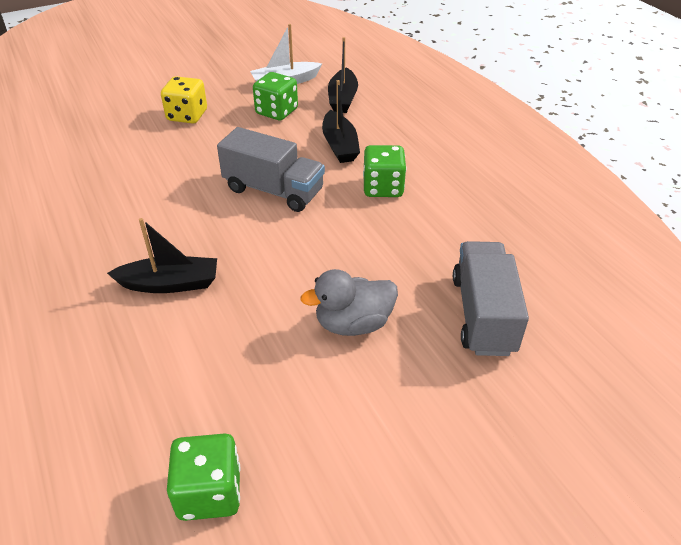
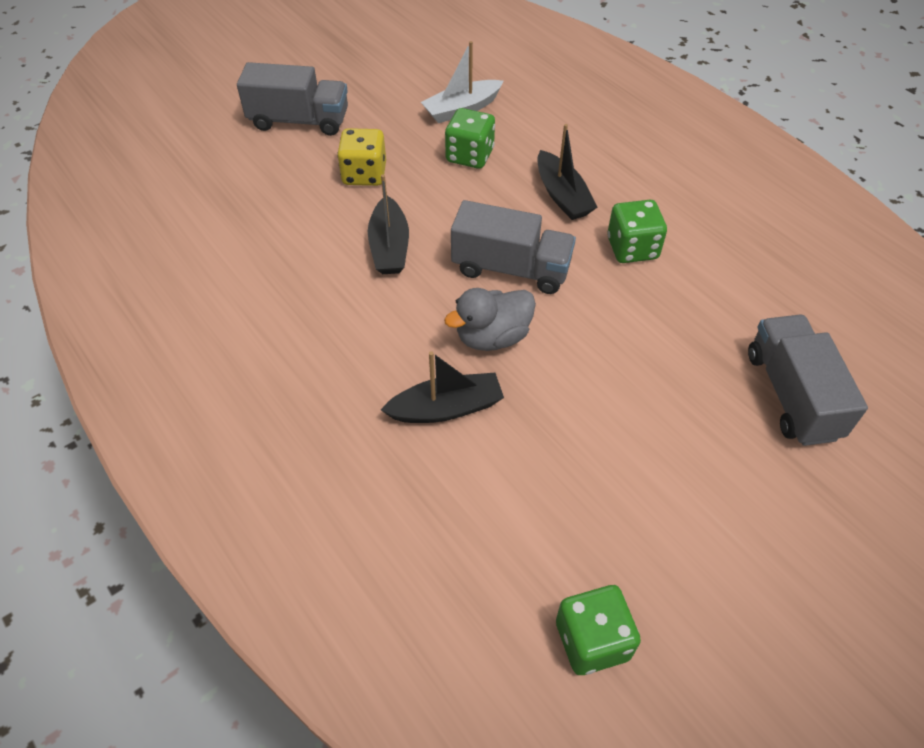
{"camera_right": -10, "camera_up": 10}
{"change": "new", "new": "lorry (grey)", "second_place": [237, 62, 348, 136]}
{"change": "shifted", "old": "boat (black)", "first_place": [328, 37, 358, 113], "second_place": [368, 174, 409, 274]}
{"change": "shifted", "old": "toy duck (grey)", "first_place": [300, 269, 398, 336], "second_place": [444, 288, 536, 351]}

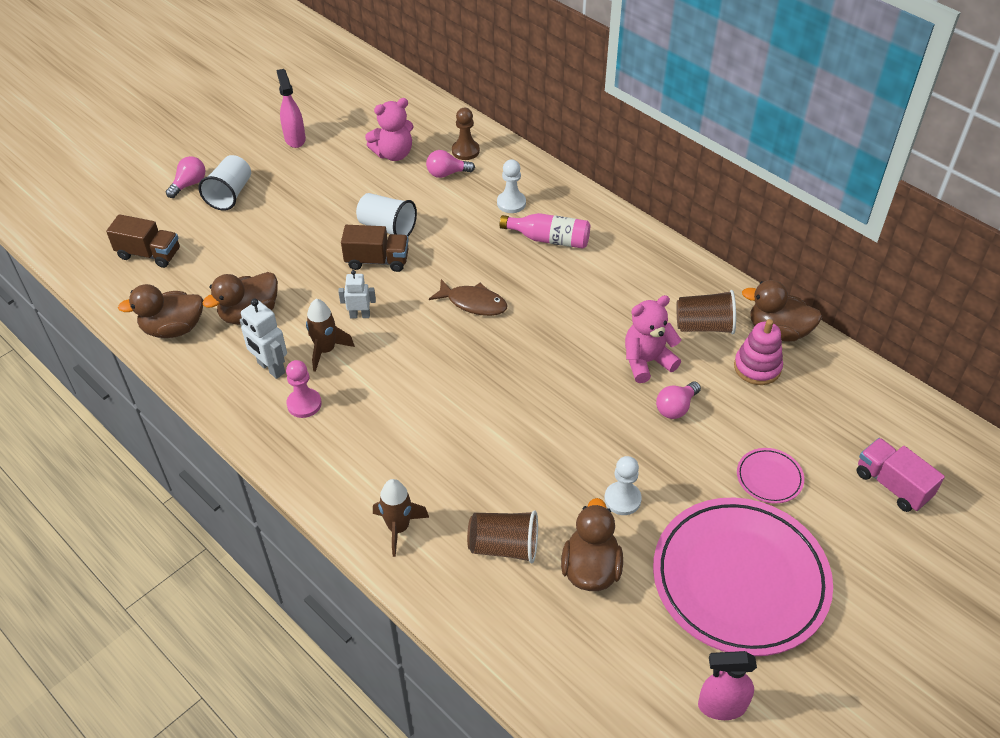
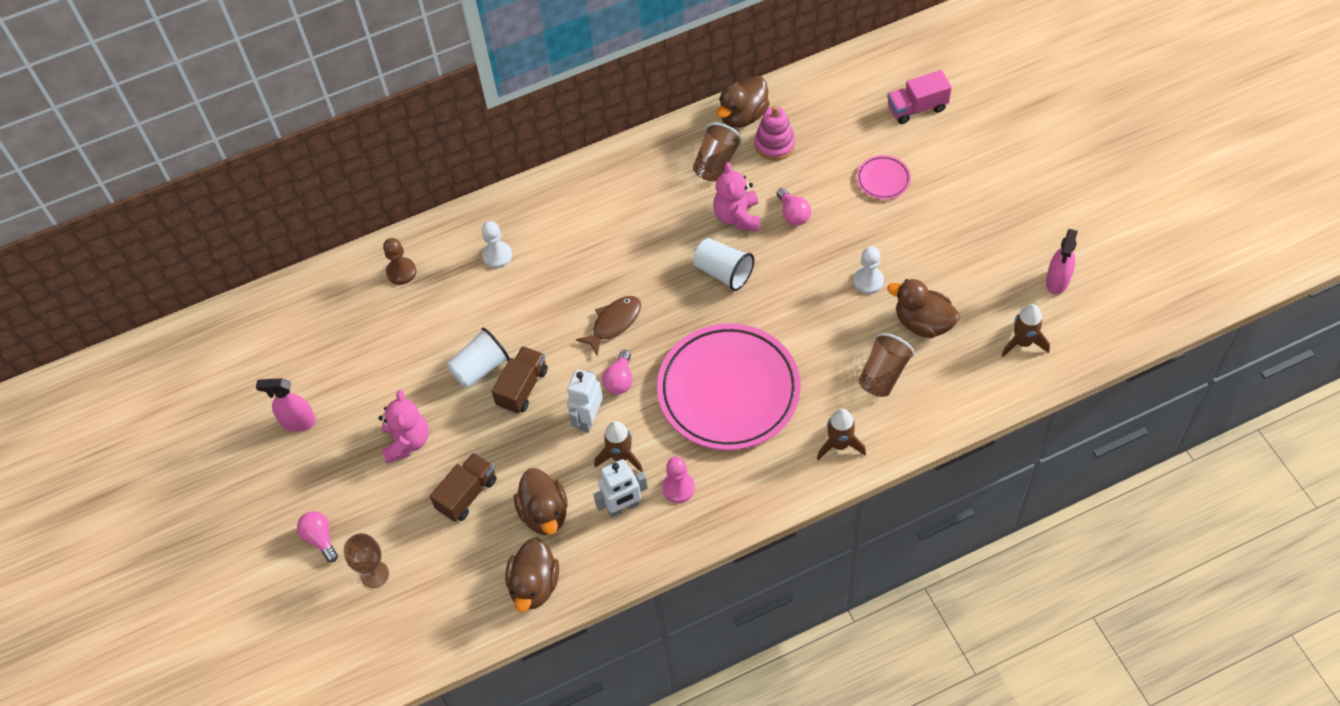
{"camera_right": -65, "camera_up": 10}
{"change": "new", "new": "chalice (dark brown)", "second_place": [344, 533, 389, 588]}
{"change": "shifted", "old": "teddy bear (rose-pink)", "first_place": [365, 98, 414, 161], "second_place": [379, 390, 429, 463]}
{"change": "shifted", "old": "lorry (dark brown)", "first_place": [106, 214, 180, 268], "second_place": [430, 452, 497, 522]}
{"change": "scaled", "old": "toy robot (pure white)", "first_place": [338, 270, 376, 318], "second_place": [567, 369, 603, 433], "factor": 1.5}
{"change": "shifted", "old": "lightbulb (rose-pink)", "first_place": [426, 150, 475, 178], "second_place": [602, 350, 633, 394]}
{"change": "shifted", "old": "dinner plate (rose-pink)", "first_place": [653, 498, 833, 656], "second_place": [657, 323, 801, 450]}
{"change": "shifted", "old": "beaker (pure white)", "first_place": [198, 155, 251, 211], "second_place": [693, 238, 754, 291]}
{"change": "new", "new": "spaceship (dark brown)", "second_place": [1001, 304, 1050, 357]}
{"change": "gone", "old": "drink bottle (rose-pink)", "first_place": [500, 213, 590, 249]}

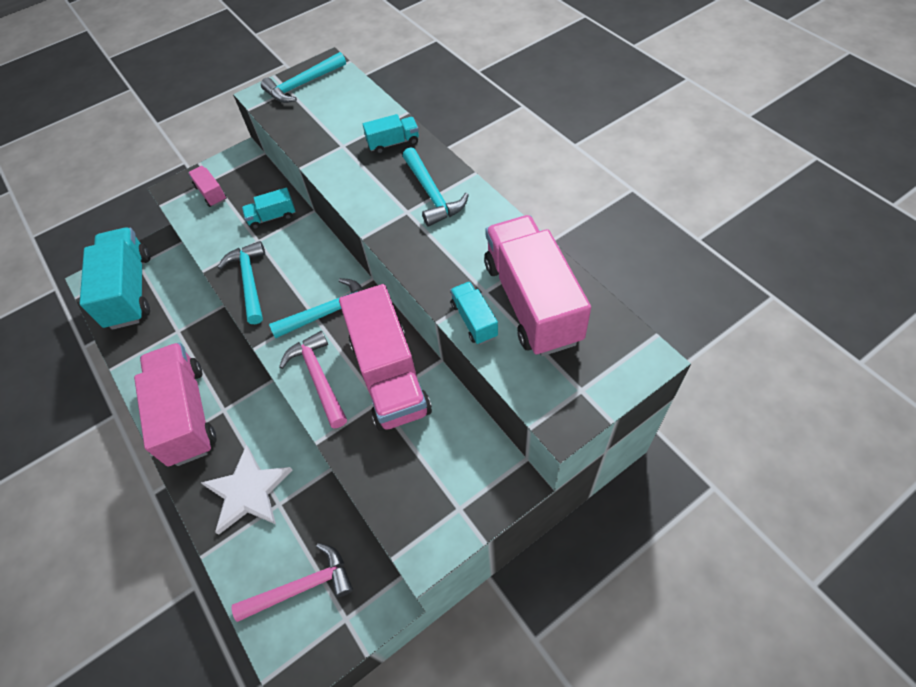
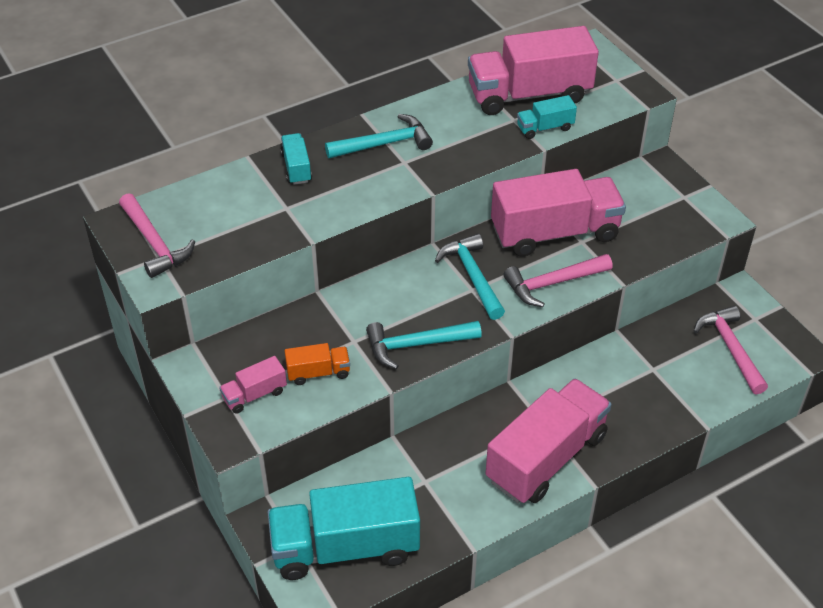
{"camera_right": -90, "camera_up": -10}
{"change": "repainted", "old": "carpenter's hammer (aqua)", "new": "carpenter's hammer (rose-pink)", "first_place": [261, 52, 346, 103], "second_place": [119, 193, 195, 278]}
{"change": "new", "new": "lorry (bright orange)", "second_place": [285, 343, 350, 385]}
{"change": "rotated", "old": "lorry (rose-pink)", "first_place": [134, 342, 217, 466], "second_place": [485, 378, 612, 503], "degrees": 150}
{"change": "gone", "old": "five-pointed star (pure white)", "first_place": [201, 445, 292, 535]}
{"change": "gone", "old": "lorry (aqua)", "first_place": [242, 188, 295, 229]}

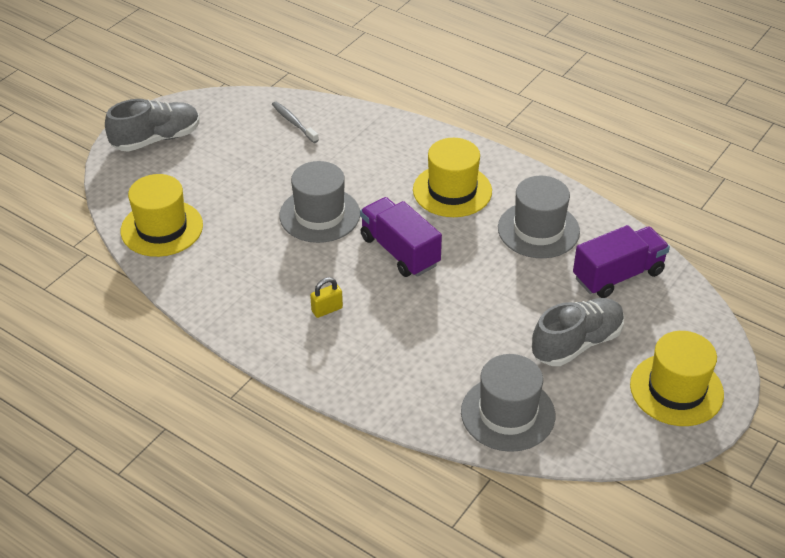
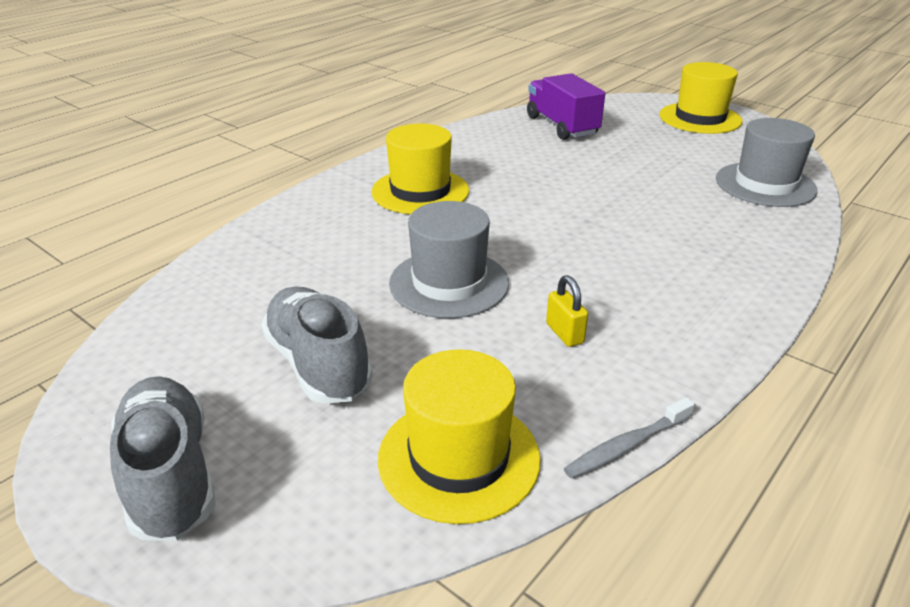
{"camera_right": -85, "camera_up": -10}
{"change": "shifted", "old": "sneaker (grey)", "first_place": [532, 298, 624, 366], "second_place": [261, 287, 373, 404]}
{"change": "shifted", "old": "small lock (yellow)", "first_place": [310, 277, 343, 318], "second_place": [546, 275, 588, 347]}
{"change": "shifted", "old": "tooth brush (grey)", "first_place": [272, 101, 319, 143], "second_place": [564, 397, 695, 479]}
{"change": "gone", "old": "lorry (purple)", "first_place": [360, 197, 442, 277]}
{"change": "gone", "old": "hat (grey)", "first_place": [498, 176, 580, 258]}

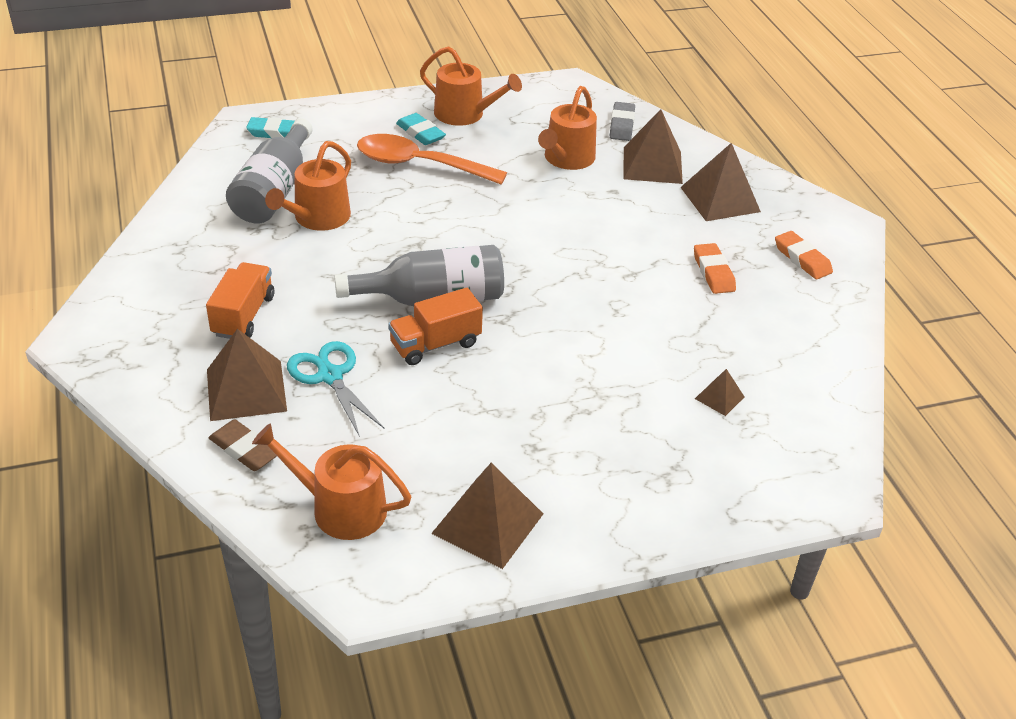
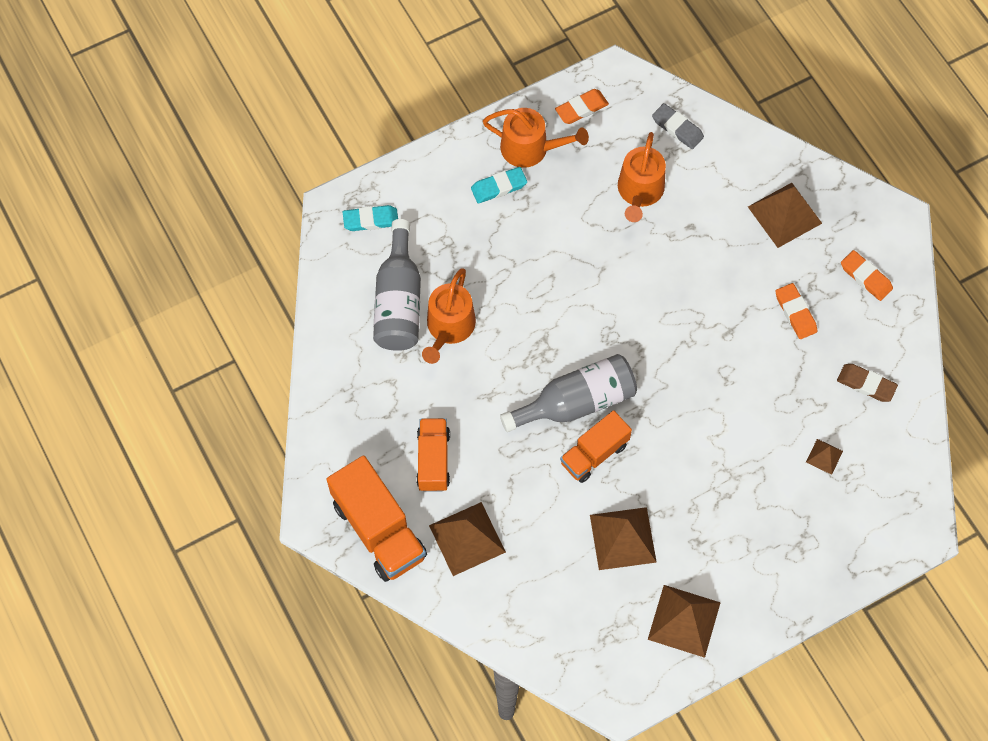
{"camera_right": -10, "camera_up": 25}
{"change": "new", "new": "lorry (bright orange)", "second_place": [327, 455, 427, 582]}
{"change": "rotated", "old": "eraser (aqua)", "first_place": [396, 113, 446, 145], "second_place": [471, 167, 527, 203], "degrees": -60}
{"change": "new", "new": "eraser (bright orange)", "second_place": [555, 89, 609, 124]}
{"change": "shifted", "old": "pyramid shape (dark brown)", "first_place": [623, 109, 683, 184], "second_place": [590, 507, 657, 570]}
{"change": "rotated", "old": "eraser (grey)", "first_place": [610, 102, 635, 141], "second_place": [652, 103, 704, 149], "degrees": -45}
{"change": "shifted", "old": "eraser (dark brown)", "first_place": [209, 419, 277, 471], "second_place": [837, 364, 898, 402]}
{"change": "gone", "old": "watering can (bright orange)", "first_place": [252, 423, 411, 540]}
{"change": "gone", "old": "pair of scissors (aqua)", "first_place": [287, 341, 384, 437]}
{"change": "gone", "old": "teaspoon (bright orange)", "first_place": [357, 134, 507, 184]}

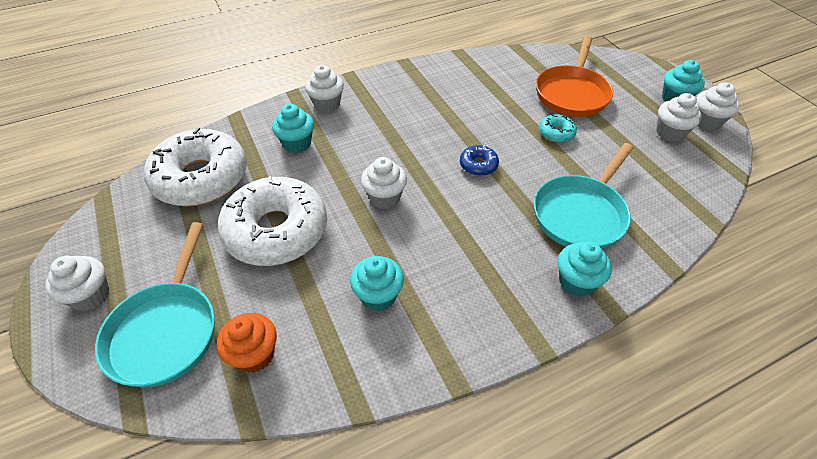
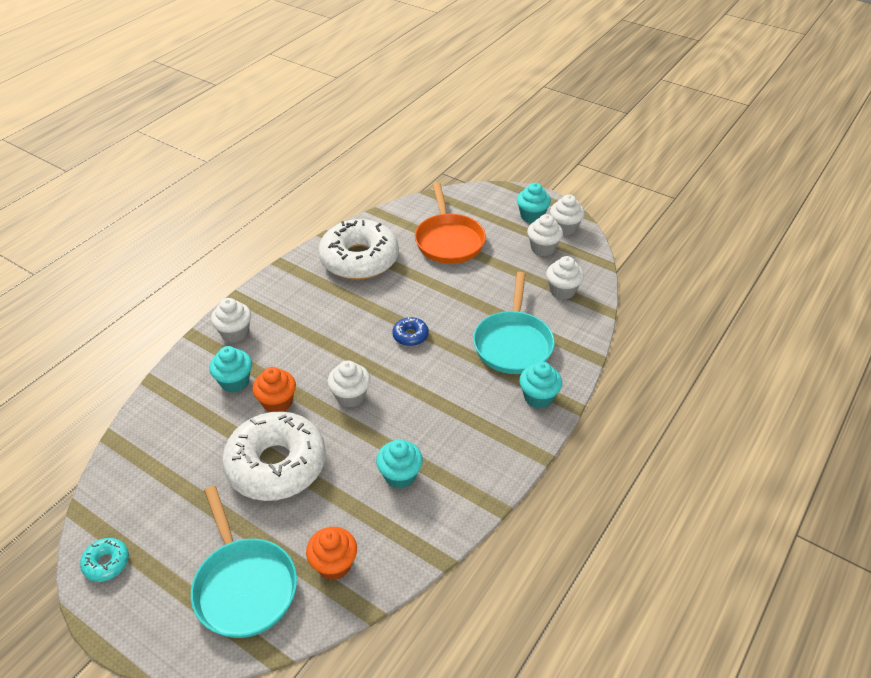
{"camera_right": -30, "camera_up": -5}
{"change": "shifted", "old": "glazed donut (aqua)", "first_place": [539, 114, 577, 143], "second_place": [80, 538, 129, 582]}
{"change": "new", "new": "muffin (bright orange)", "second_place": [253, 367, 296, 412]}
{"change": "shifted", "old": "glazed donut (pure white)", "first_place": [144, 128, 247, 206], "second_place": [318, 219, 399, 280]}
{"change": "shifted", "old": "muffin (pure white)", "first_place": [45, 256, 110, 311], "second_place": [546, 256, 584, 299]}

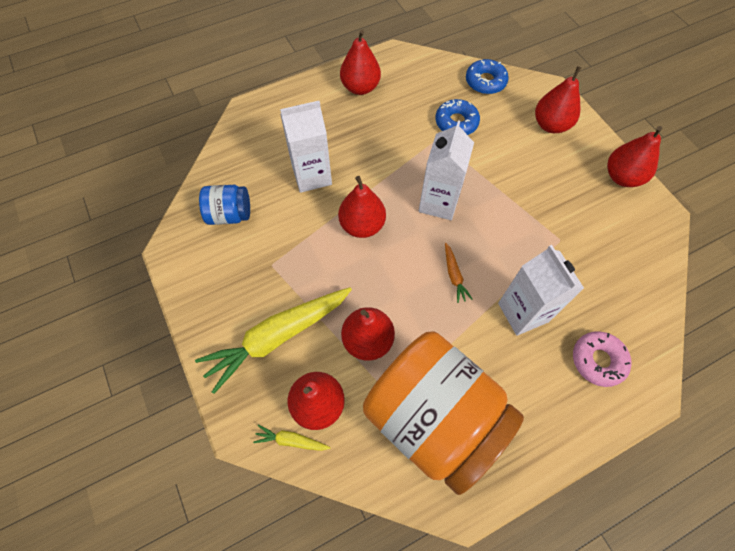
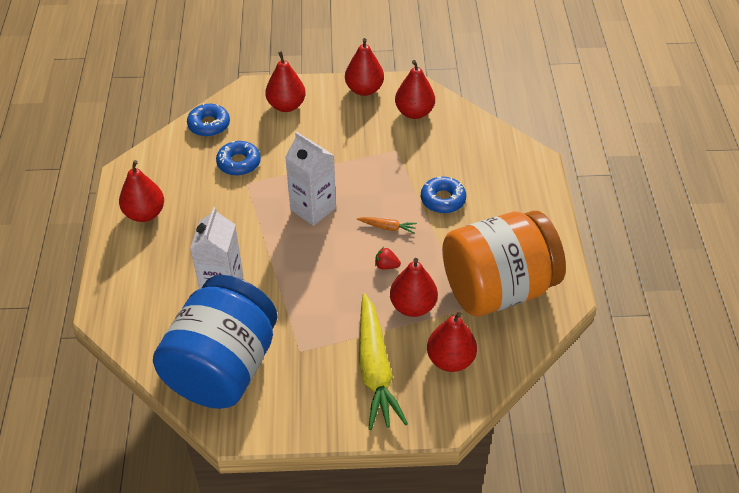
{"camera_right": -65, "camera_up": -15}
{"change": "scaled", "old": "jar (royal blue)", "first_place": [199, 185, 250, 225], "second_place": [153, 275, 277, 409], "factor": 2.28}
{"change": "new", "new": "berry (red)", "second_place": [375, 247, 401, 269]}
{"change": "shifted", "old": "pear (red)", "first_place": [338, 176, 386, 238], "second_place": [395, 60, 435, 119]}
{"change": "swapped", "old": "carton (pure white)", "new": "glazed donut (royal blue)", "first_place": [498, 245, 584, 336], "second_place": [421, 177, 466, 213]}
{"change": "gone", "old": "root vegetable (yellow)", "first_place": [253, 424, 330, 451]}
{"change": "gone", "old": "glazed donut (rose-pink)", "first_place": [573, 331, 632, 387]}

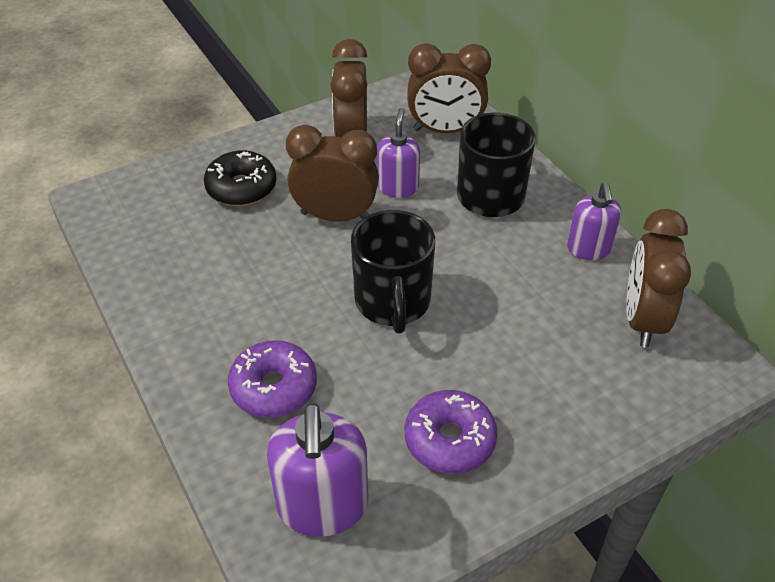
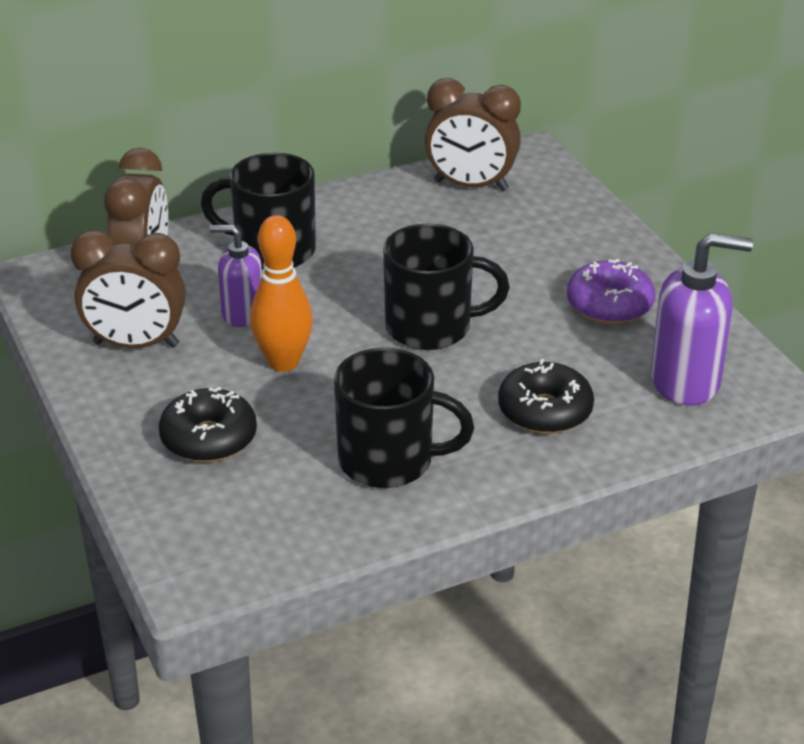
{"camera_right": -85, "camera_up": -10}
{"change": "swapped", "old": "clock (dark brown)", "new": "skittle (bright orange)", "first_place": [286, 125, 379, 221], "second_place": [250, 215, 313, 372]}
{"change": "new", "new": "mug (black)", "second_place": [334, 348, 474, 488]}
{"change": "repainted", "old": "glazed donut (purple)", "new": "glazed donut (black)", "first_place": [228, 340, 317, 418], "second_place": [498, 359, 594, 434]}
{"change": "gone", "old": "soap dispenser (purple)", "first_place": [567, 182, 621, 260]}

